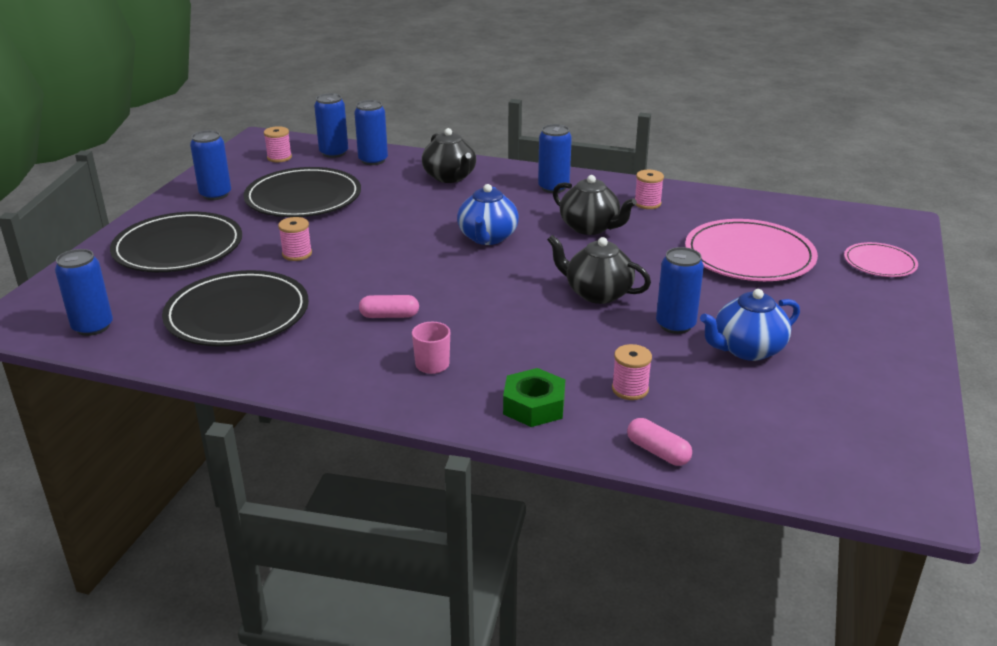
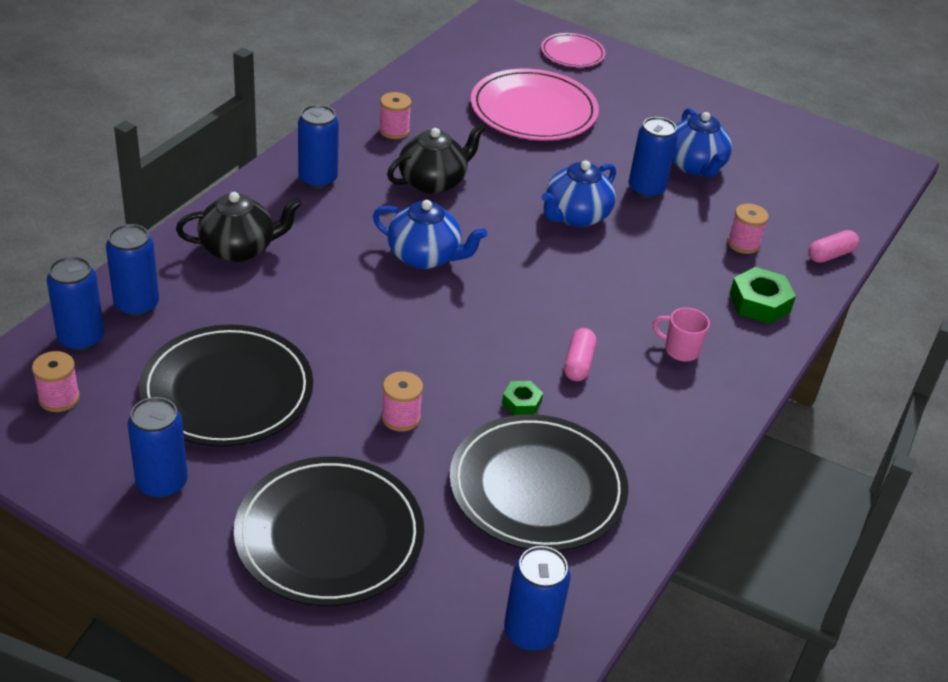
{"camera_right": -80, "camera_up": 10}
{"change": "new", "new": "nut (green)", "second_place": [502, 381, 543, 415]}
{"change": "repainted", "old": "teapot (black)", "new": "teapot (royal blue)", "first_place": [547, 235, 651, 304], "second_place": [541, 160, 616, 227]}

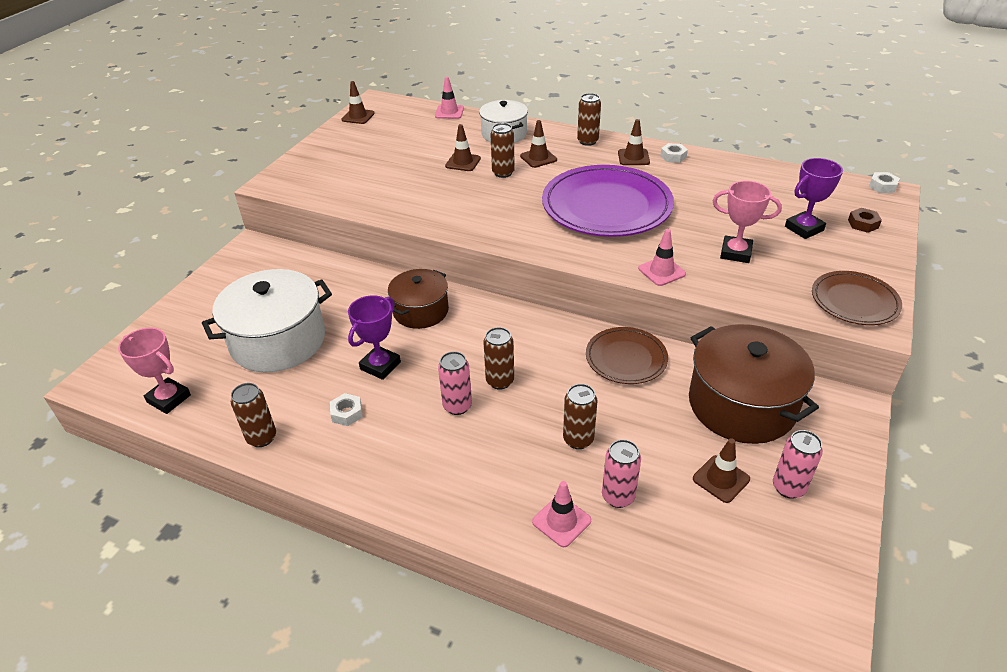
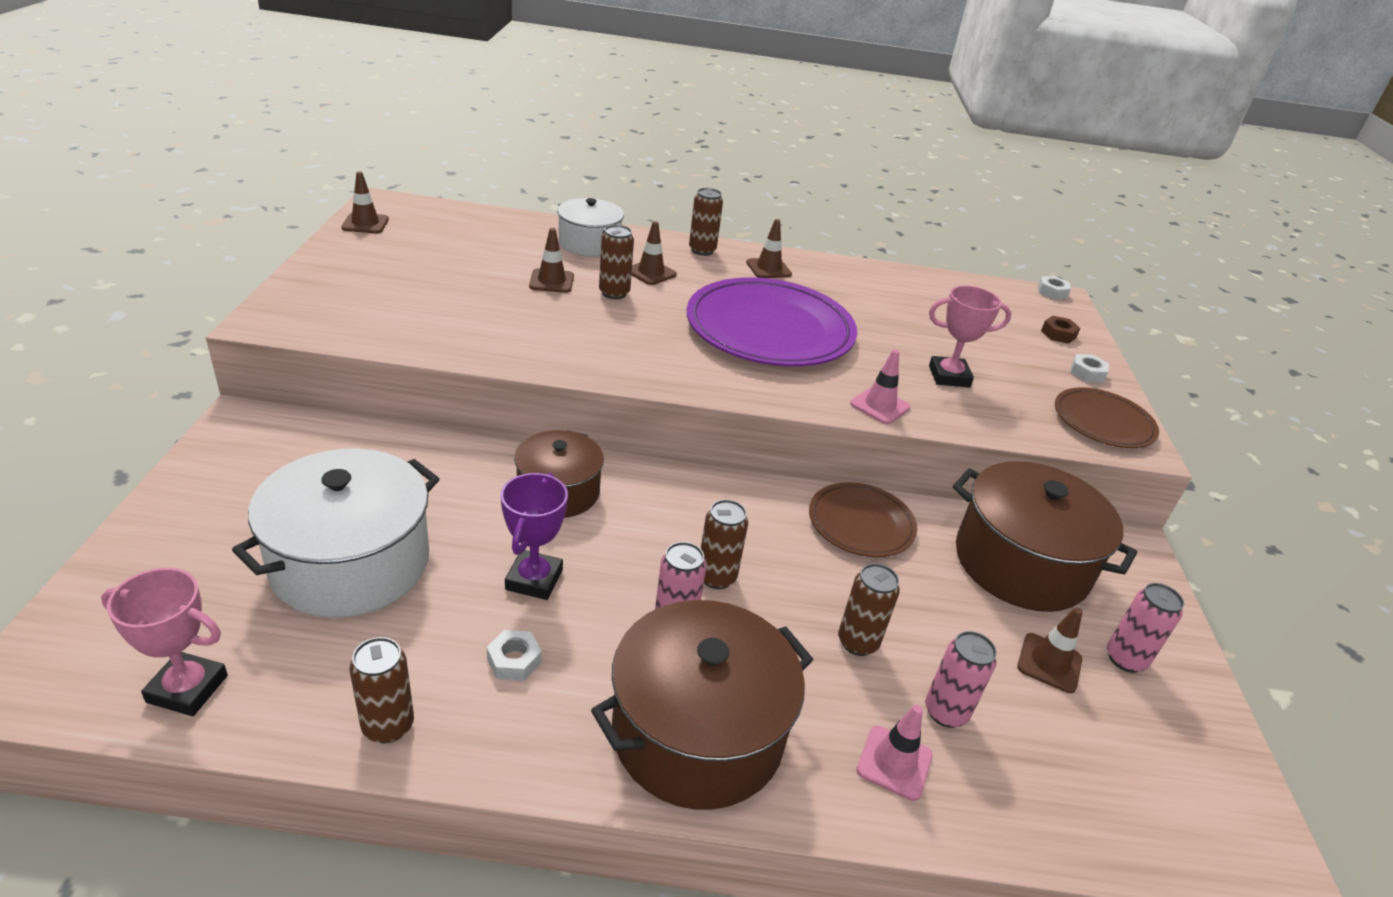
{"camera_right": -25, "camera_up": -5}
{"change": "new", "new": "stockpot (dark brown)", "second_place": [591, 600, 813, 810]}
{"change": "shifted", "old": "nut (pure white)", "first_place": [660, 143, 688, 163], "second_place": [1071, 354, 1109, 383]}
{"change": "gone", "old": "road cone (rose-pink)", "first_place": [435, 77, 464, 119]}
{"change": "gone", "old": "prize cup (purple)", "first_place": [785, 158, 843, 239]}

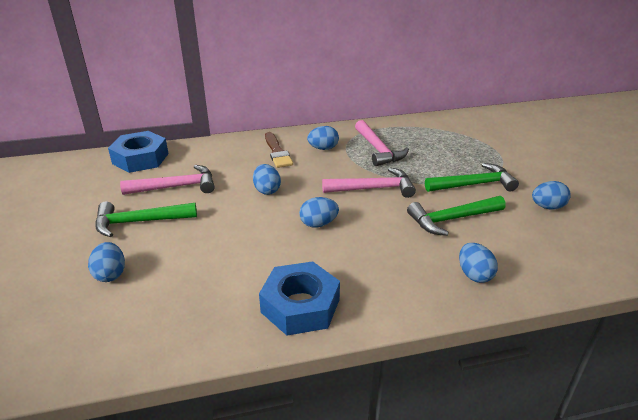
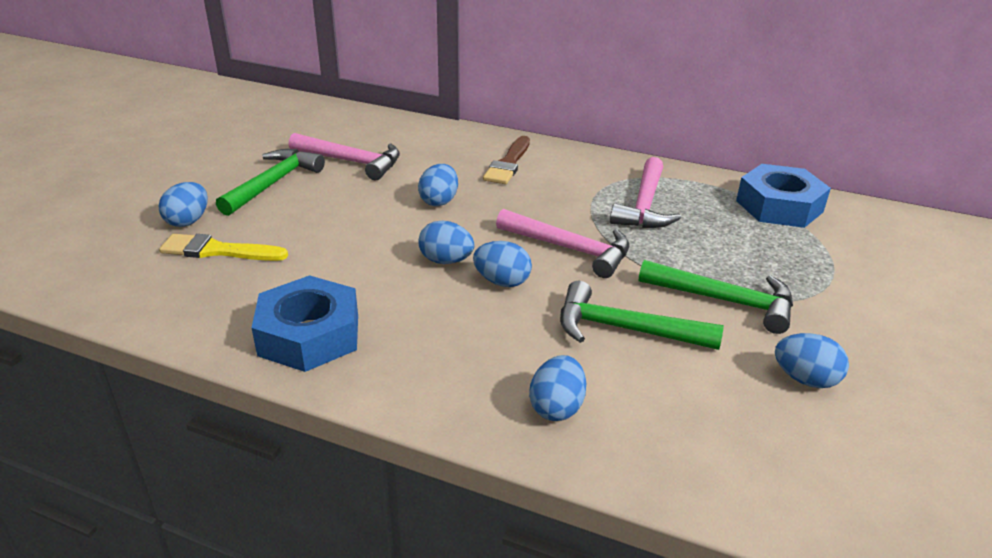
{"camera_right": 35, "camera_up": 0}
{"change": "new", "new": "paintbrush (yellow)", "second_place": [159, 234, 288, 261]}
{"change": "rotated", "old": "carpenter's hammer (green)", "first_place": [95, 202, 197, 237], "second_place": [216, 149, 325, 216], "degrees": 90}
{"change": "shifted", "old": "egg shape (royal blue)", "first_place": [307, 126, 339, 150], "second_place": [473, 241, 532, 287]}
{"change": "shifted", "old": "nut (royal blue)", "first_place": [108, 131, 169, 173], "second_place": [736, 164, 831, 228]}

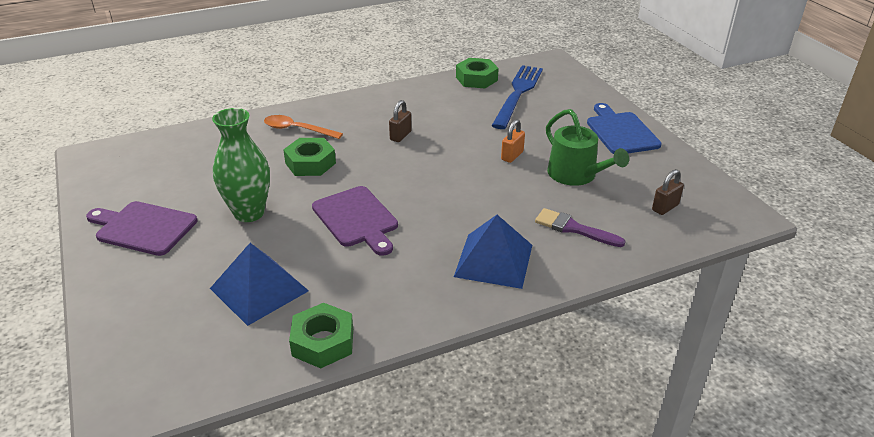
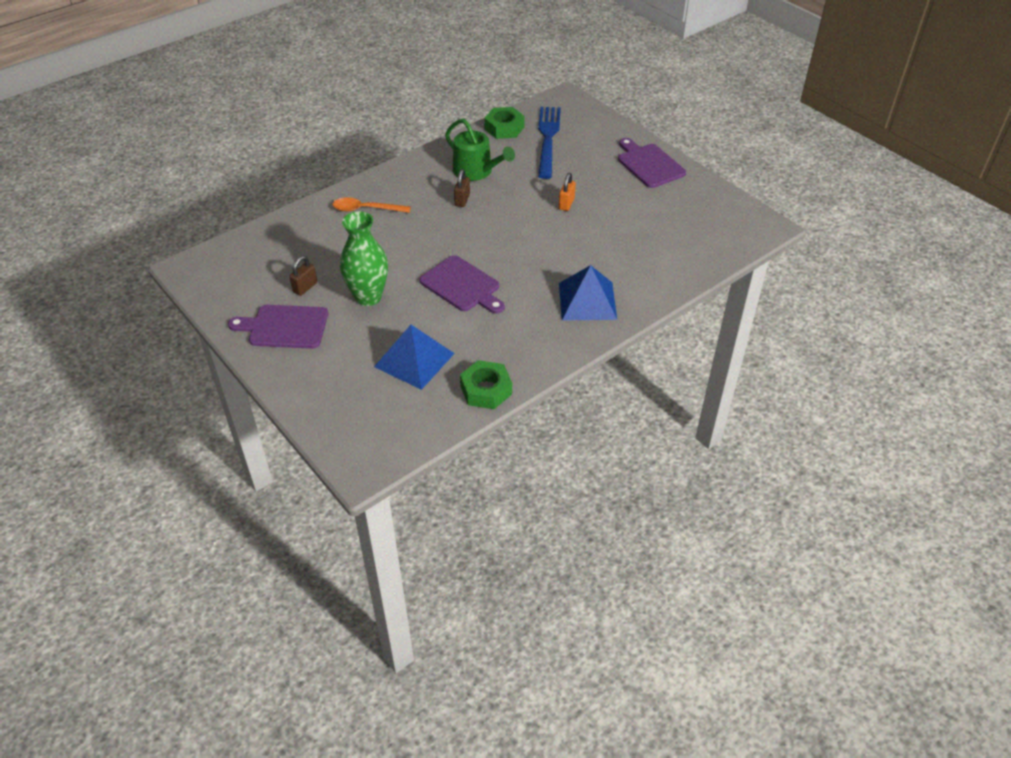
{"camera_right": -15, "camera_up": 10}
{"change": "shifted", "old": "small lock (dark brown)", "first_place": [652, 169, 684, 215], "second_place": [289, 256, 317, 296]}
{"change": "shifted", "old": "watering can (green)", "first_place": [546, 109, 629, 186], "second_place": [445, 119, 515, 181]}
{"change": "repainted", "old": "cutting board (royal blue)", "new": "cutting board (purple)", "first_place": [587, 103, 662, 154], "second_place": [618, 138, 686, 188]}
{"change": "gone", "old": "nut (green)", "first_place": [283, 138, 336, 176]}
{"change": "gone", "old": "paintbrush (purple)", "first_place": [535, 208, 626, 247]}

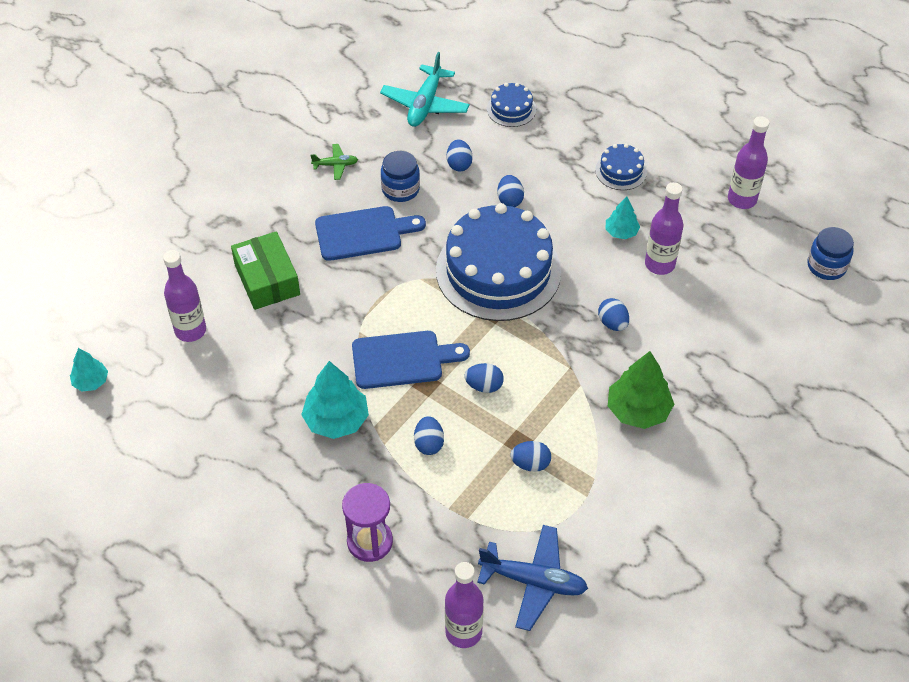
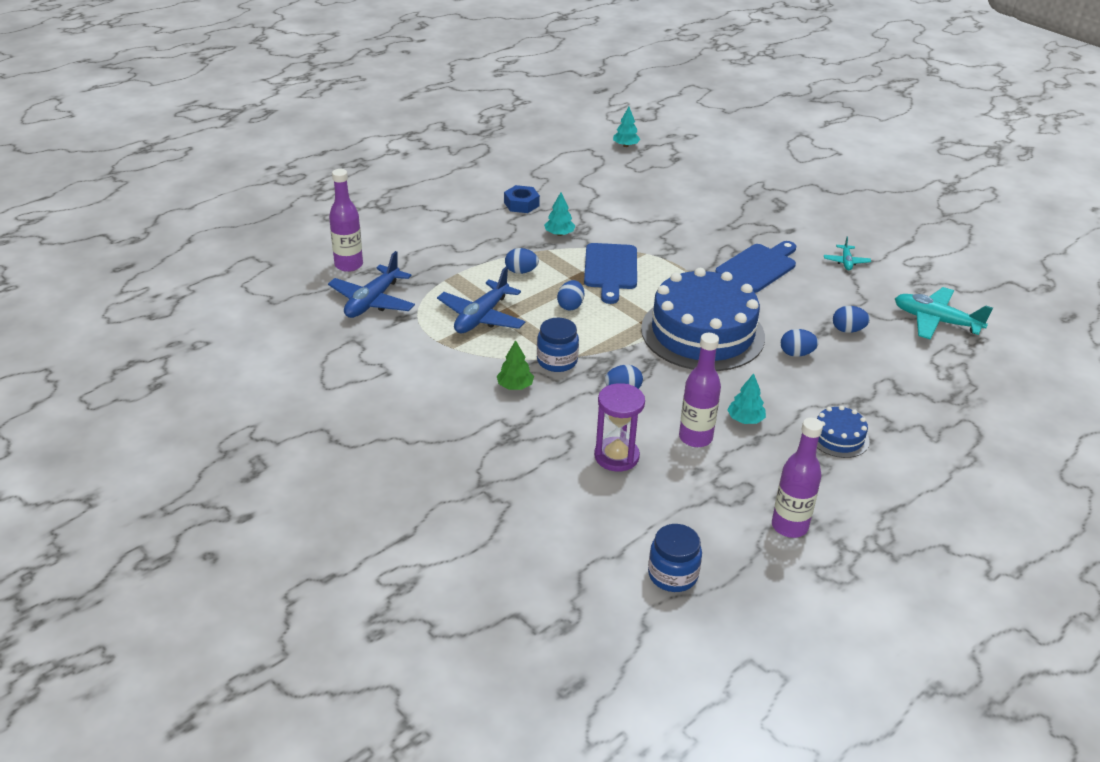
{"camera_right": 100, "camera_up": -15}
{"change": "swapped", "old": "egg shape (royal blue)", "new": "plane (royal blue)", "first_place": [510, 441, 551, 472], "second_place": [437, 267, 525, 333]}
{"change": "scaled", "old": "tree (green)", "first_place": [608, 351, 674, 429], "second_place": [497, 340, 534, 390], "factor": 0.58}
{"change": "new", "new": "nut (royal blue)", "second_place": [504, 185, 540, 213]}
{"change": "shifted", "old": "jar (royal blue)", "first_place": [381, 151, 420, 202], "second_place": [537, 318, 579, 372]}
{"change": "scaled", "old": "tree (aqua)", "first_place": [301, 361, 369, 439], "second_place": [544, 192, 575, 236], "factor": 0.58}
{"change": "shifted", "old": "sandglass (purple)", "first_place": [342, 483, 393, 562], "second_place": [594, 383, 645, 472]}
{"change": "rotated", "old": "cutting board (royal blue)", "first_place": [315, 206, 426, 261], "second_place": [715, 241, 796, 293], "degrees": -135}
{"change": "repainted", "old": "plane (green)", "new": "plane (aqua)", "first_place": [310, 144, 358, 180], "second_place": [824, 236, 871, 270]}
{"change": "gone", "old": "drink bottle (purple)", "first_place": [163, 250, 206, 342]}
{"change": "gone", "old": "package (green)", "first_place": [231, 231, 300, 310]}
{"change": "gone", "old": "layer cake (royal blue)", "first_place": [487, 83, 536, 127]}

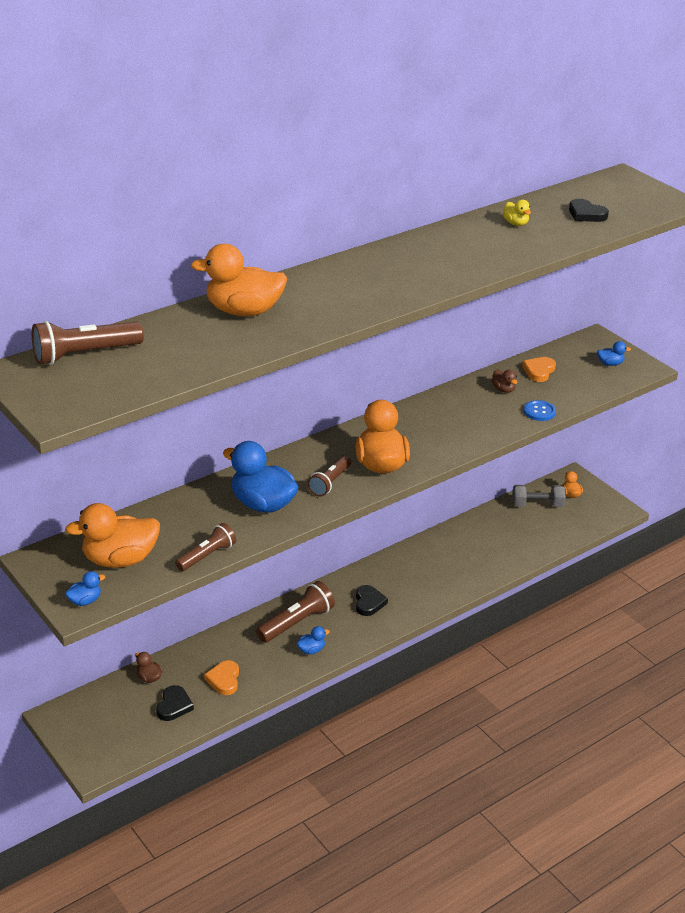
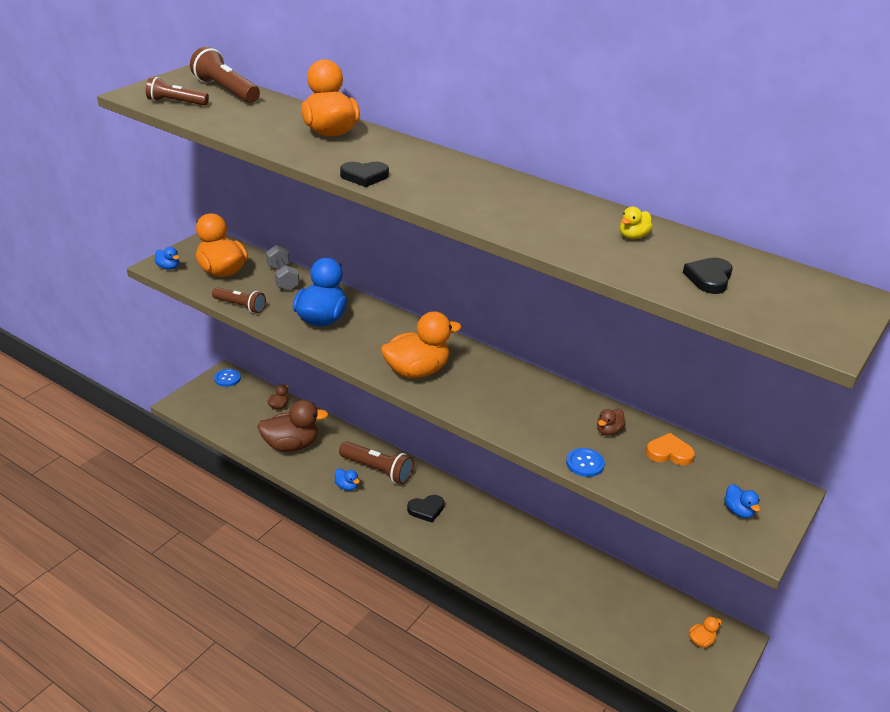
{"camera_right": 70, "camera_up": 0}
{"change": "shifted", "old": "flashlight (dark brown)", "first_place": [308, 455, 351, 496], "second_place": [146, 77, 209, 106]}
{"change": "new", "new": "button (royal blue)", "second_place": [214, 369, 241, 387]}
{"change": "swapped", "old": "heart shape (bright orange)", "new": "toy duck (dark brown)", "first_place": [204, 660, 239, 695], "second_place": [257, 400, 328, 451]}
{"change": "shifted", "old": "free weight (grey)", "first_place": [512, 485, 566, 507], "second_place": [266, 245, 299, 291]}
{"change": "shifted", "old": "heart shape (black)", "first_place": [156, 685, 194, 721], "second_place": [340, 162, 389, 187]}

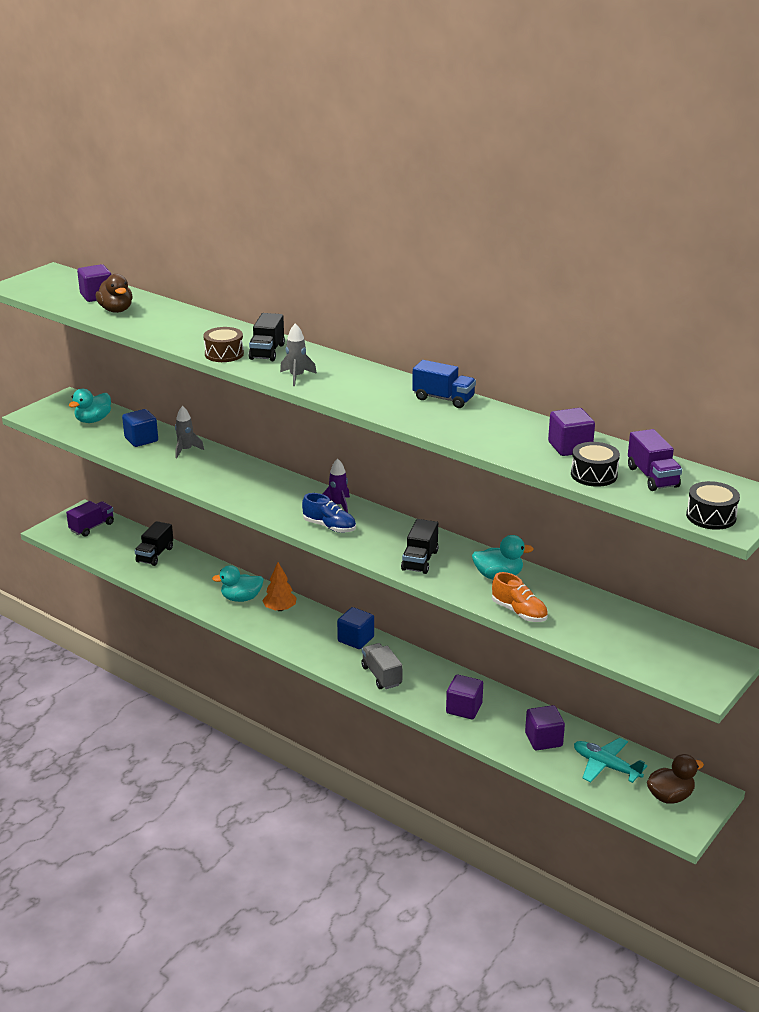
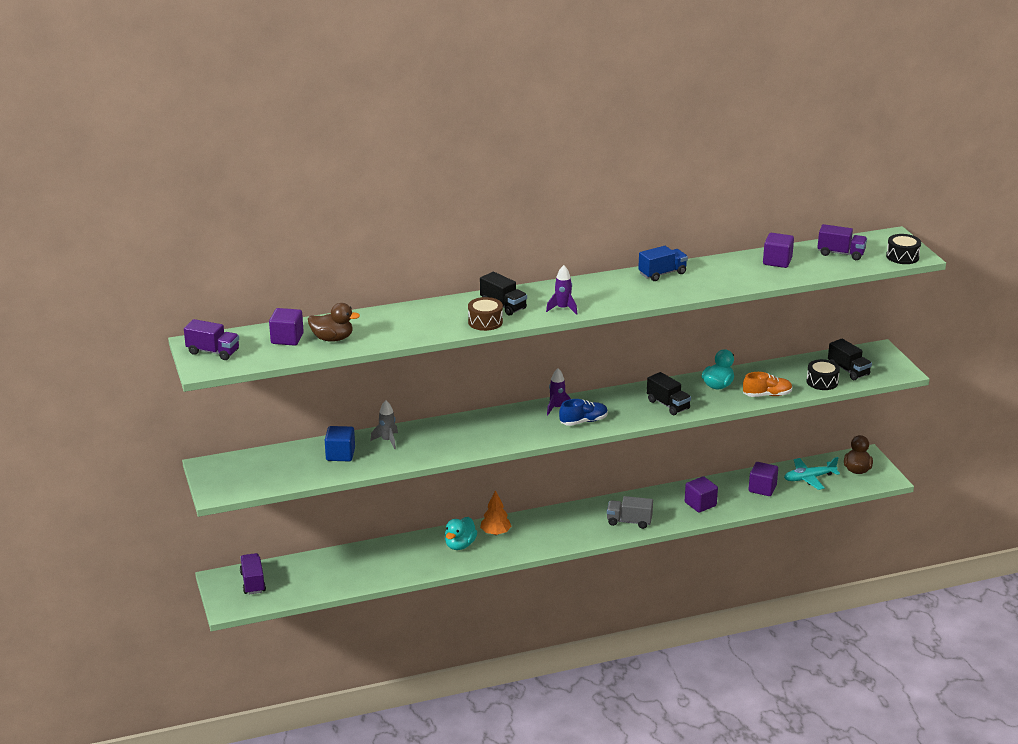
{"camera_right": -55, "camera_up": 0}
{"change": "new", "new": "lorry (purple)", "second_place": [184, 319, 239, 360]}
{"change": "repainted", "old": "spaceship (grey)", "new": "spaceship (purple)", "first_place": [280, 323, 317, 386], "second_place": [546, 265, 577, 315]}
{"change": "shifted", "old": "drum (black)", "first_place": [571, 442, 620, 487], "second_place": [806, 359, 840, 390]}
{"change": "shifted", "old": "lorry (black)", "first_place": [135, 521, 173, 566], "second_place": [828, 339, 872, 380]}
{"change": "gone", "old": "toy duck (aqua)", "first_place": [69, 389, 111, 423]}
{"change": "gone", "old": "cube (royal blue)", "first_place": [337, 607, 374, 649]}

